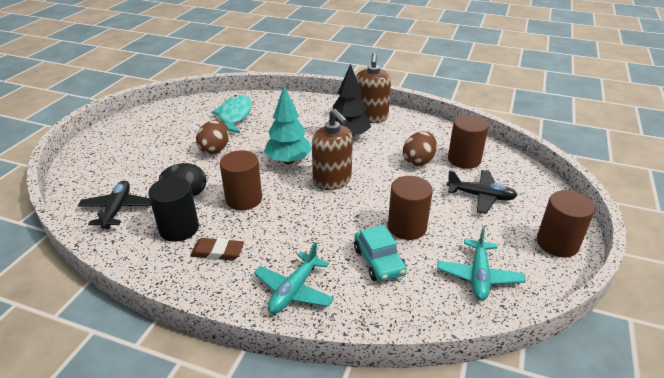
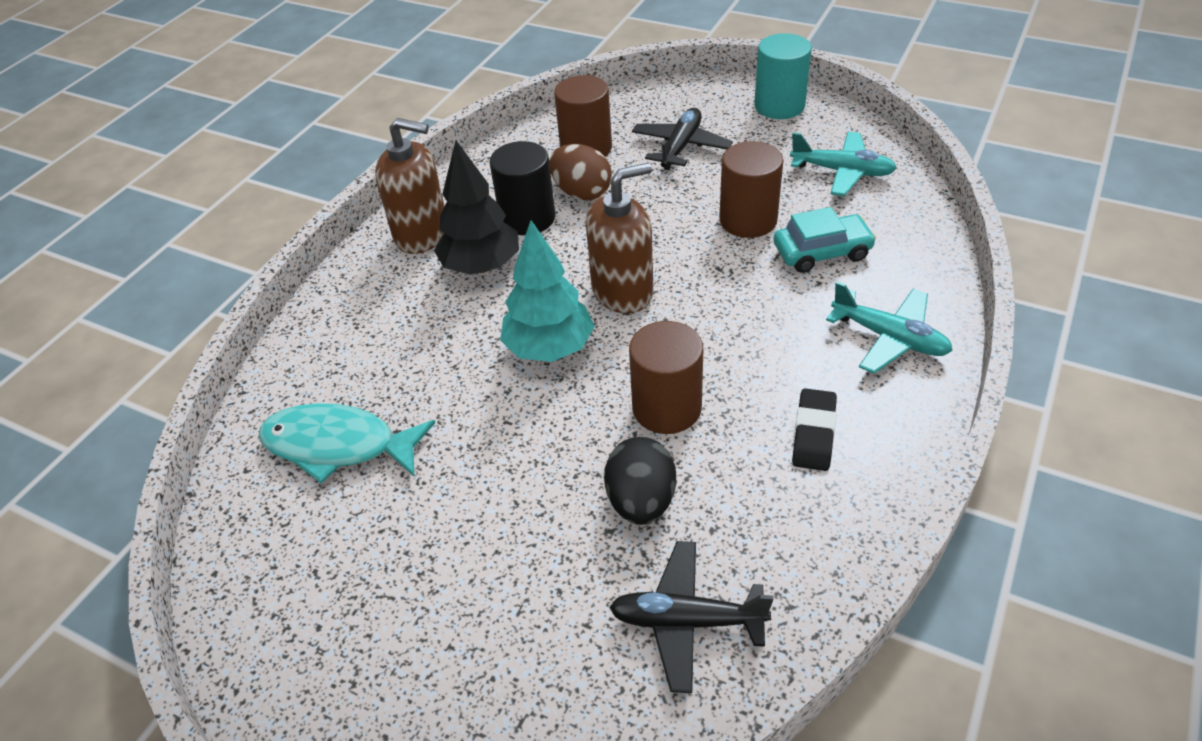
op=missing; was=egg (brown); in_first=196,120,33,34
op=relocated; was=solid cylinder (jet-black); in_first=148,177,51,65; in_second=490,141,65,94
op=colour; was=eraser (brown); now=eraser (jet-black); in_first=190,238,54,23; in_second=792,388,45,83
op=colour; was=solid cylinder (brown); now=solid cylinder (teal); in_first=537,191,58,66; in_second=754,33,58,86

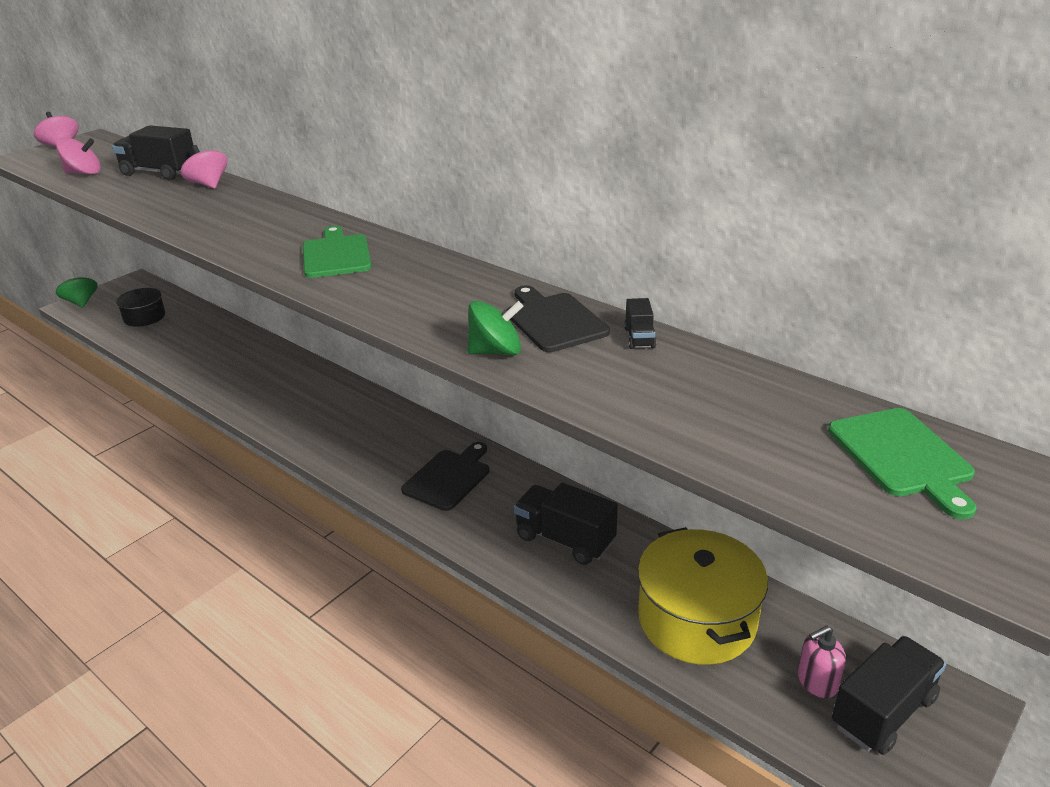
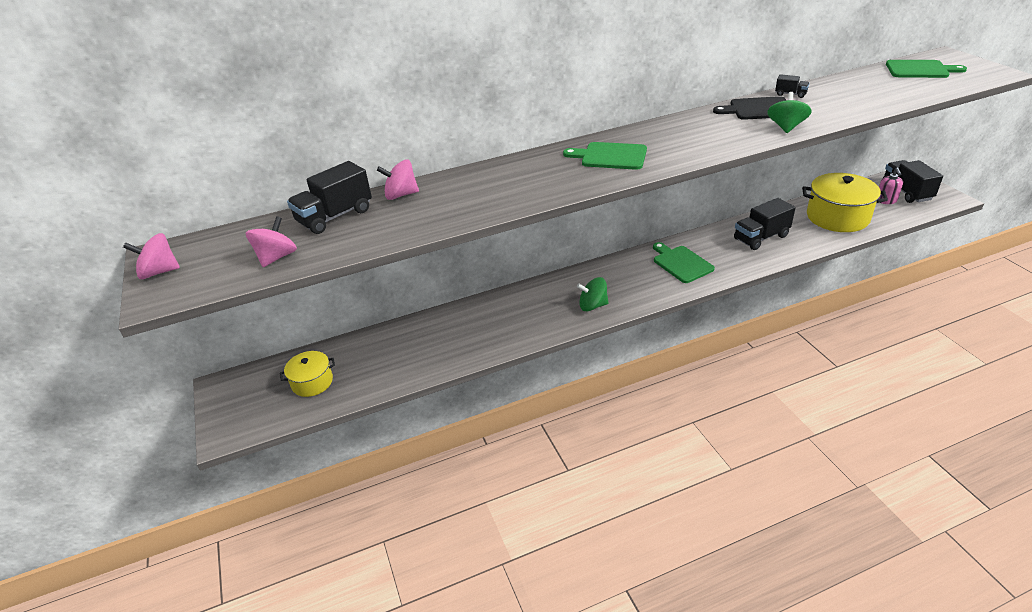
op=relocated; was=whirligig (emerald); in_first=56,271,42,37; in_second=577,277,32,34
op=colour; was=cooking pot (jet-black); now=cooking pot (yellow); in_first=116,288,49,39; in_second=280,351,55,46
op=colour; was=cutting board (jet-black); now=cutting board (emerald); in_first=401,442,88,69; in_second=653,242,62,41

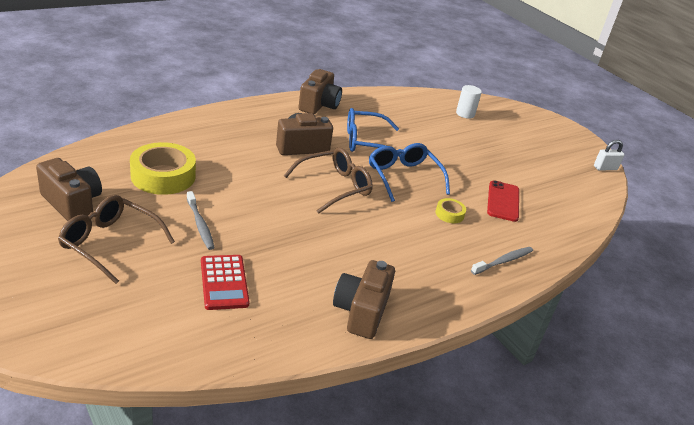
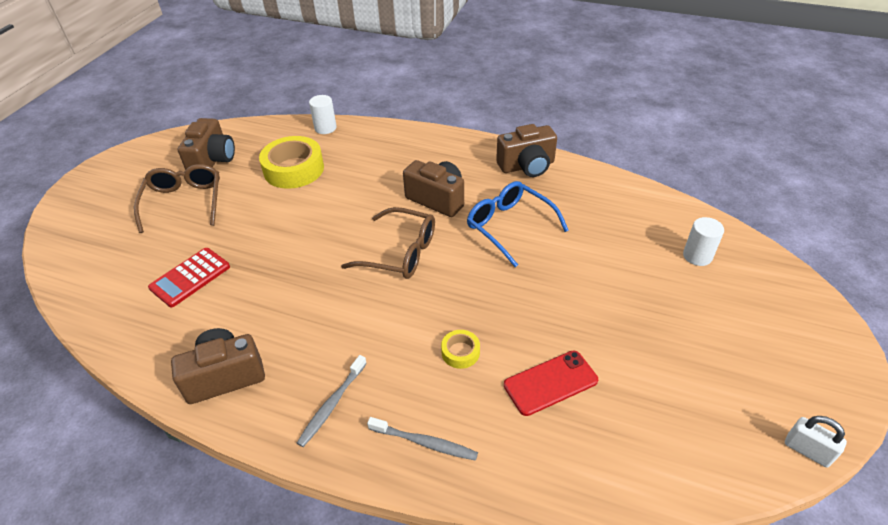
op=missing; was=spectacles (royal blue); in_first=369,143,81,59
op=appeared; now=solid cylinder (pure white); in_second=309,95,28,39
op=relocated; was=toothbrush (gray); in_first=187,191,28,59; in_second=297,355,70,92

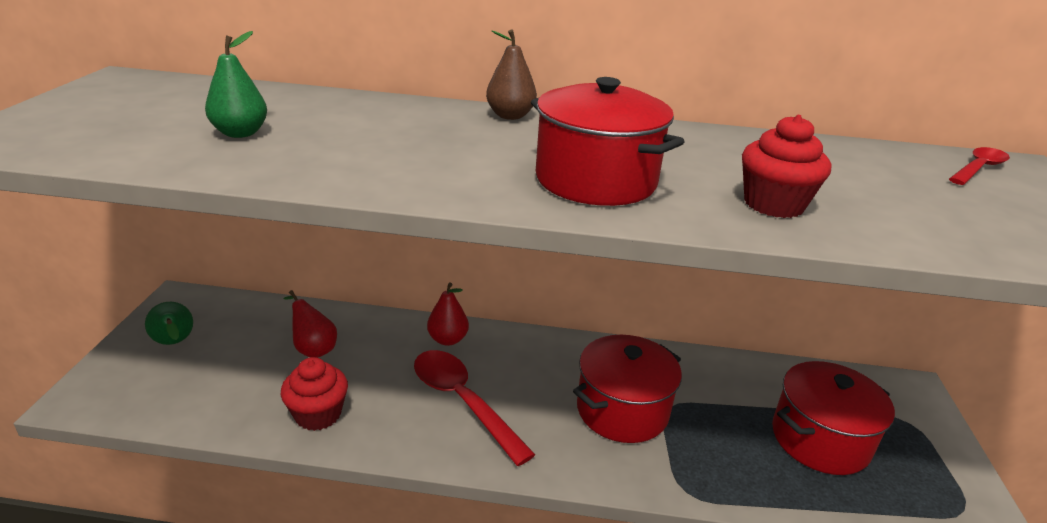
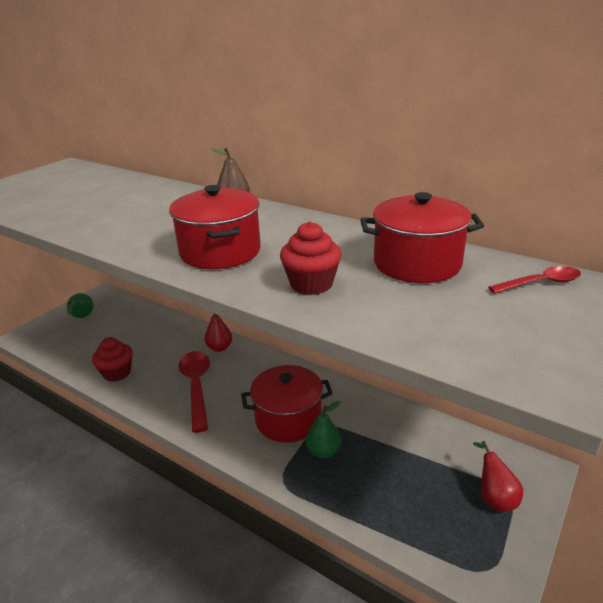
op=relocated; was=pear (emerald); in_first=205,31,62,107; in_second=306,401,35,57
op=relocated; was=pear (scarlet); in_first=283,290,54,68; in_second=473,441,50,71
op=relocated; was=cooking pot (scarlet); in_first=772,361,123,114; in_second=360,192,124,91

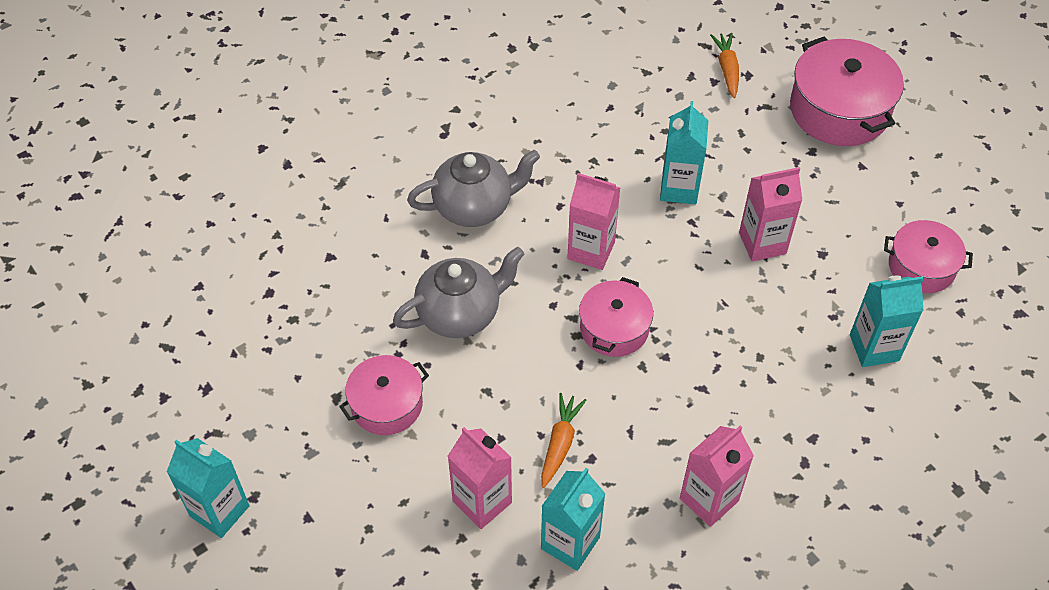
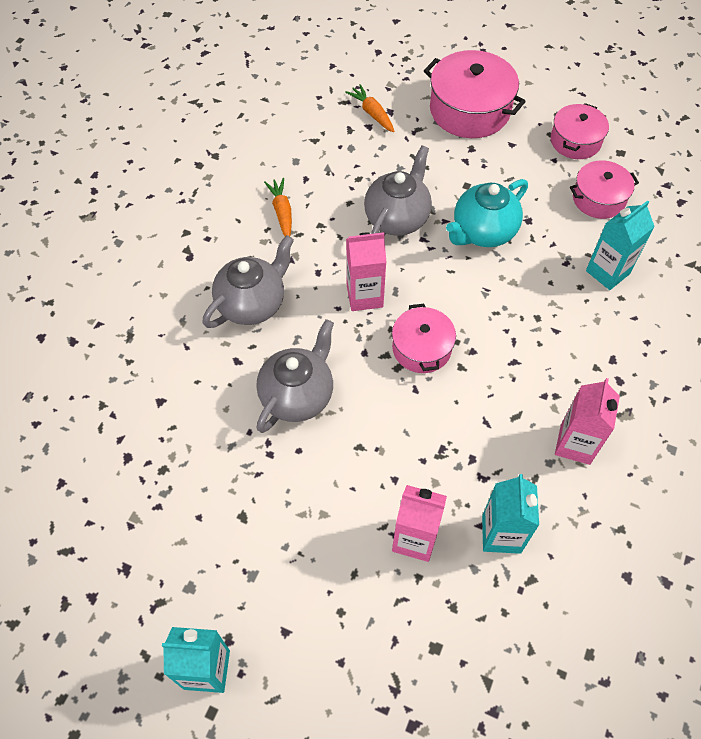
op=relocated; was=cooking pot (rose-pink); in_first=339,355,90,80; in_second=551,103,58,56
op=relocated; was=carrot (orange); in_first=541,393,45,95; in_second=264,178,28,58
op=exchanged; was=milk carton (teal); now=teapot (gray); in_first=660,101,48,103; in_second=364,145,68,91
op=exchanged; was=milk carton (rose-pink); now=teapot (teal); in_first=739,167,63,94; in_second=446,179,82,68

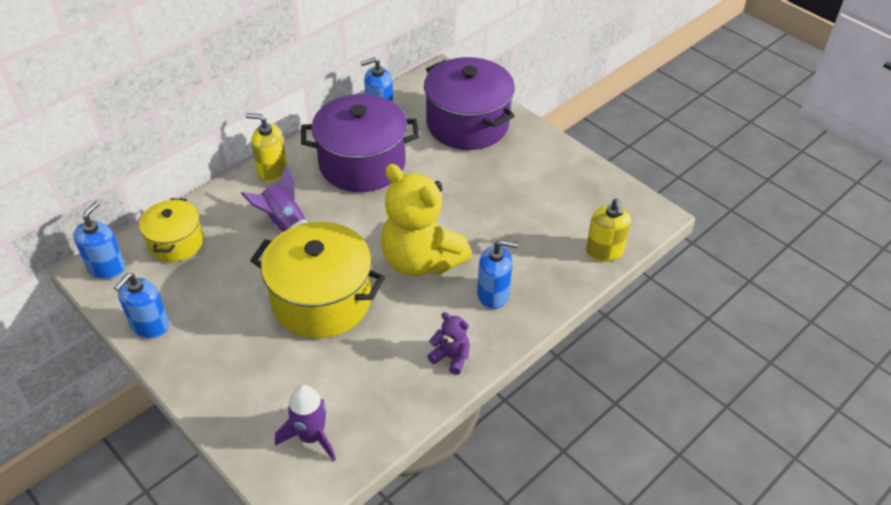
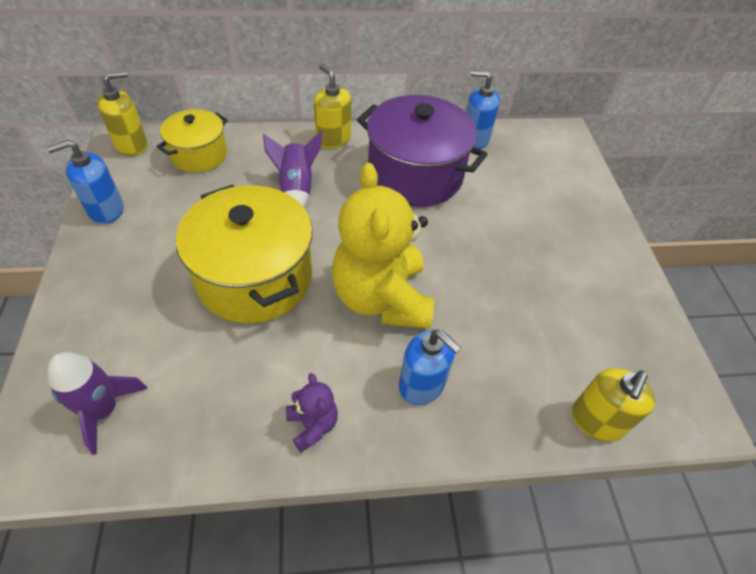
op=missing; was=cooking pot (royal purple); in_first=424,57,91,93
op=colour; was=pump bottle (royal blue); now=pump bottle (yellow); in_first=73,201,52,78; in_second=97,71,50,85

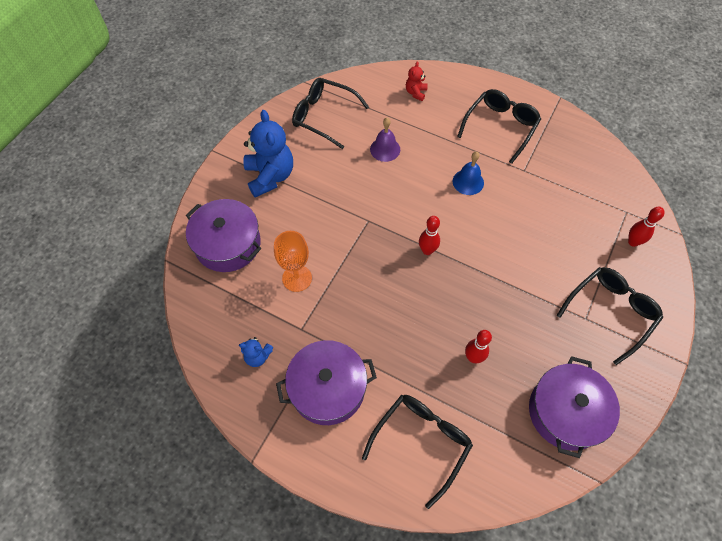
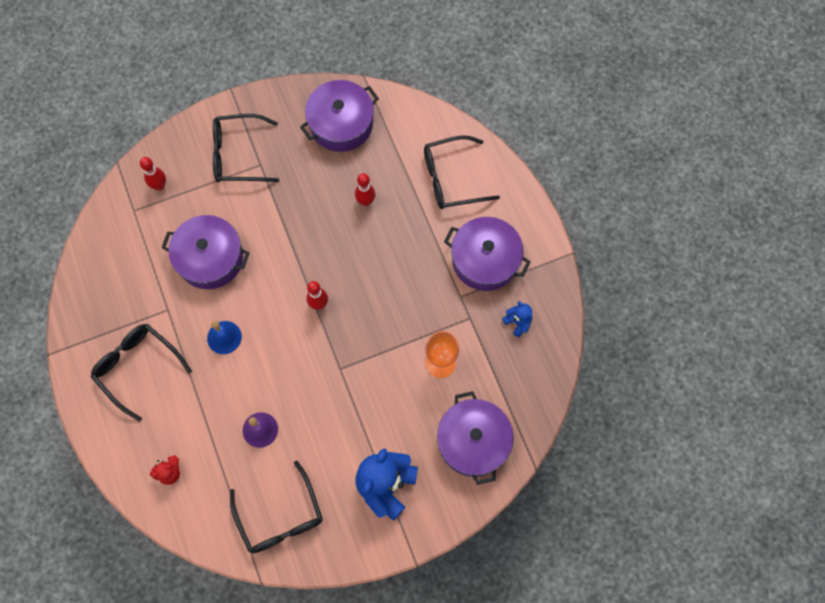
op=appeared; now=cooking pot (royal purple); in_second=162,215,87,74
op=spun; was=spectacles (jet-black); in_first=457,89,84,75; in_second=91,324,101,98; clockwise=60

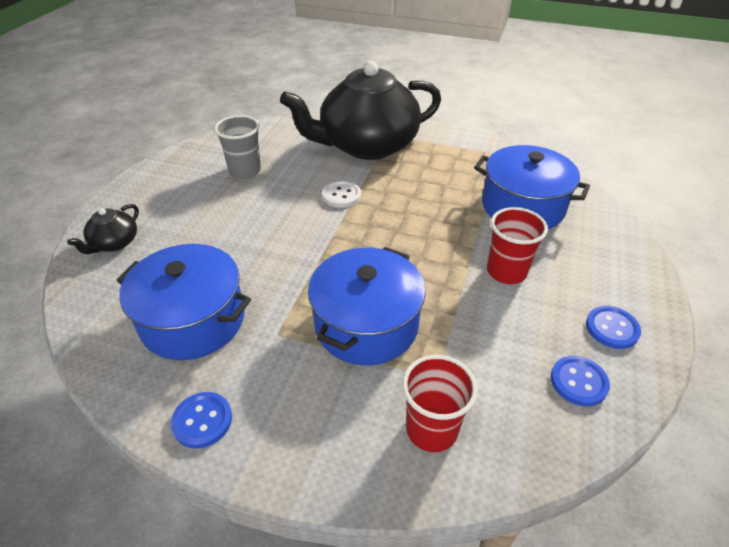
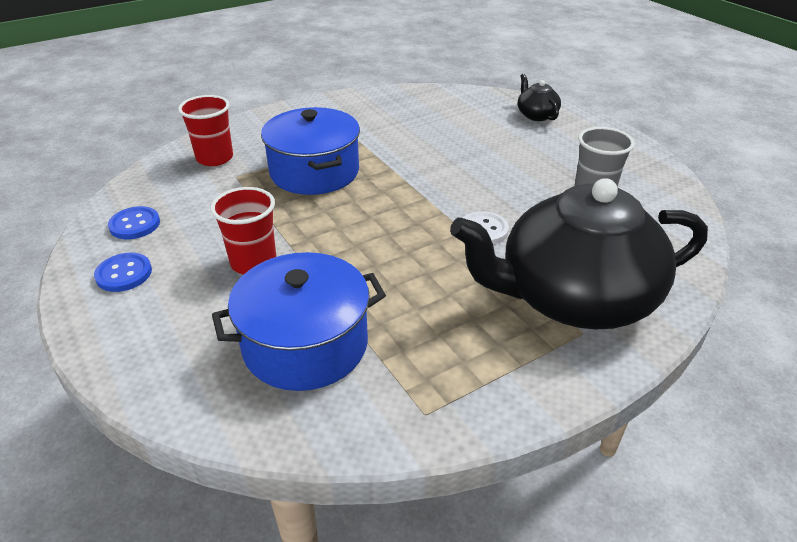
op=missing; was=cooking pot (royal blue); in_first=116,244,135,116
op=missing; was=shirt button (royal blue); in_first=171,392,61,56
op=spun; was=teapot (jet-black); in_first=280,61,161,99; in_second=450,178,258,151; clockwise=-120

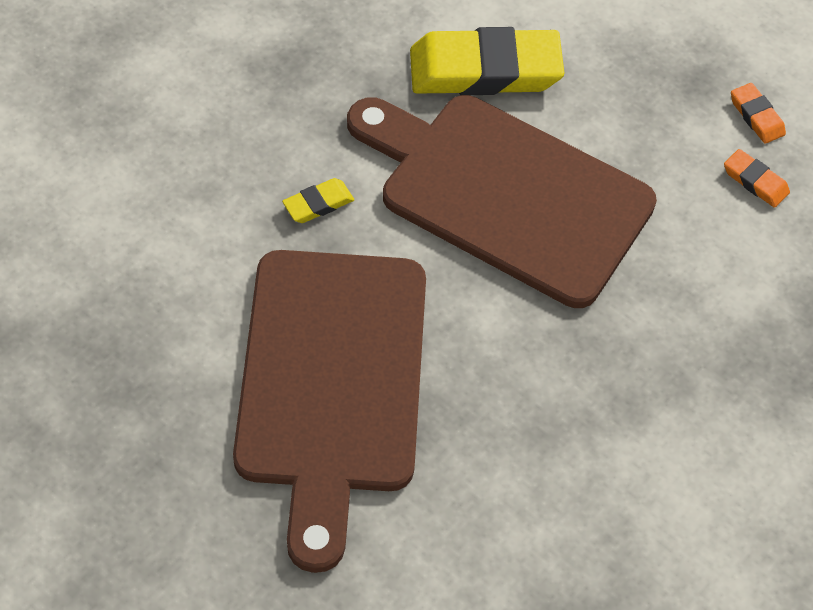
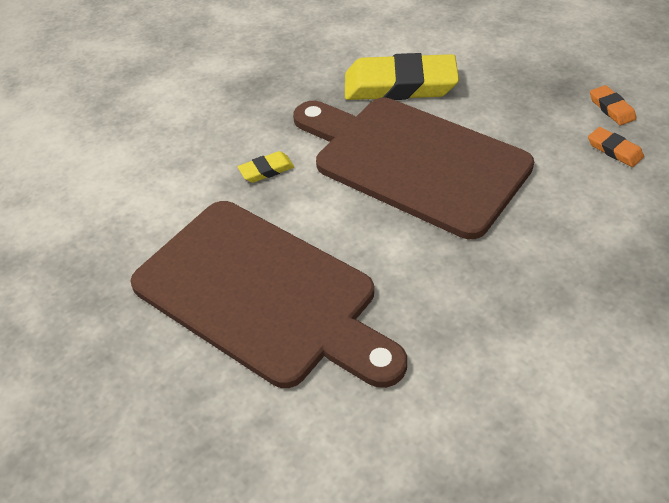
op=spun; was=cutting board (brown); in_first=233,250,193,323; in_second=130,201,277,187; clockwise=-60

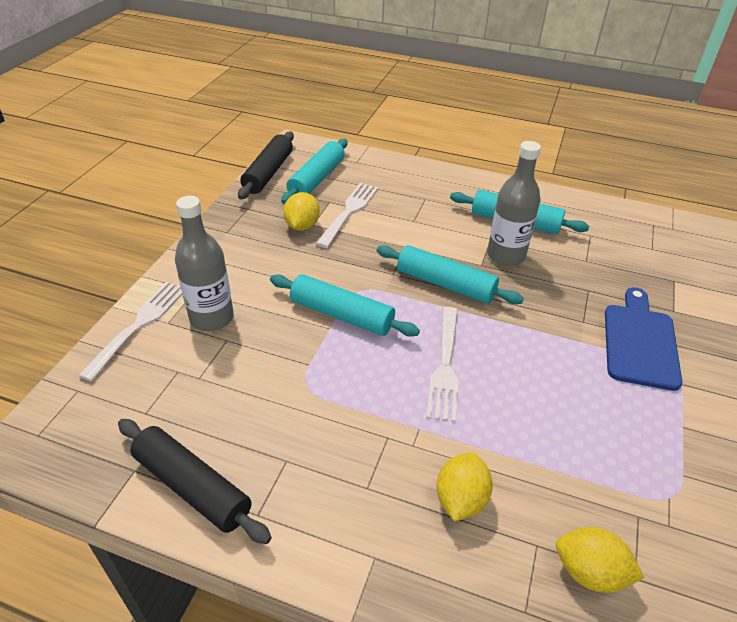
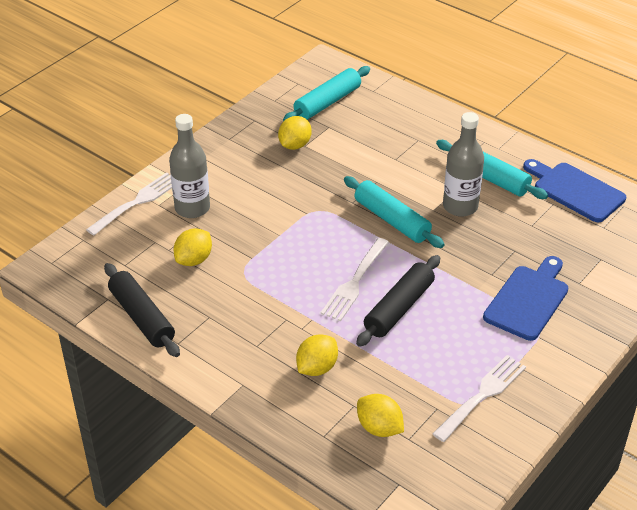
op=missing; was=rolling pin (teal); in_first=270,274,150,63
op=appeared; now=citrus fruit (yellow); in_second=173,228,39,38
op=appeared; now=cutting board (royal blue); in_second=523,159,103,64
op=relocated; was=rolling pin (jet-black); in_first=238,132,56,67; in_second=356,255,84,92
op=relocated; was=fork (pure white); in_first=316,183,62,65; in_second=433,355,93,87

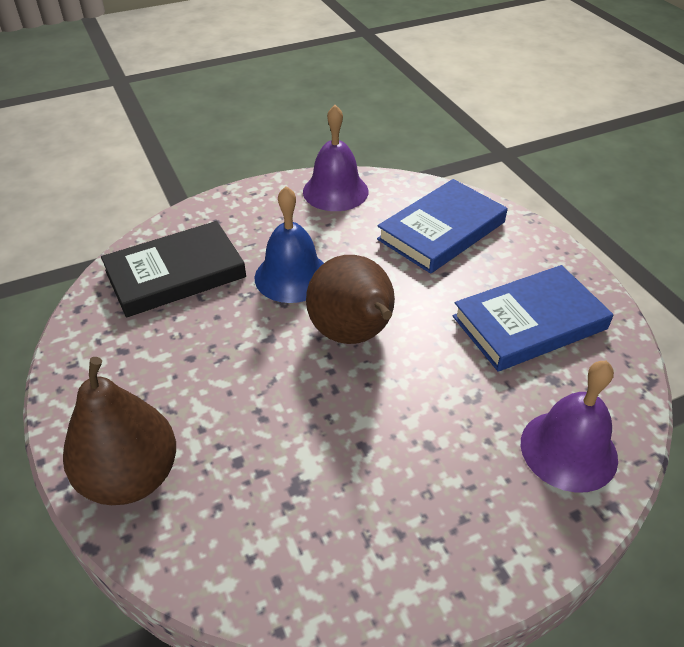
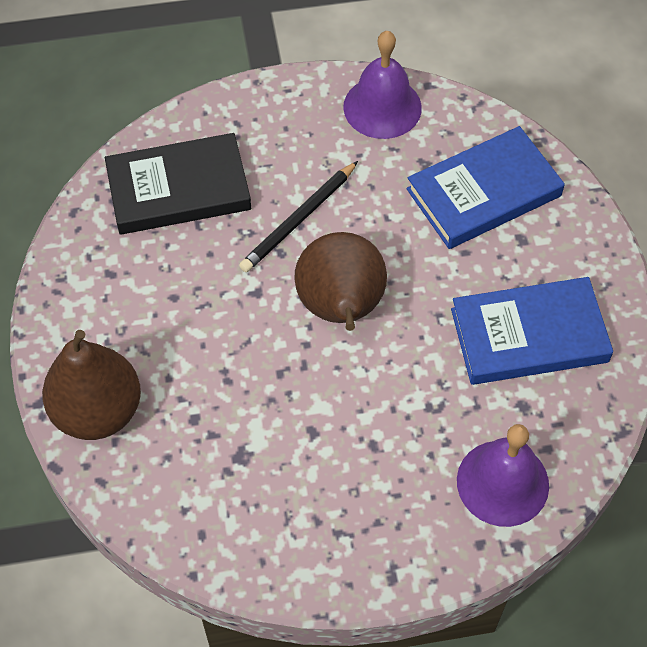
op=exchanged; was=school bell (royal blue); now=wooden pencil (jet-black); in_first=255,186,69,117; in_second=239,161,119,111

